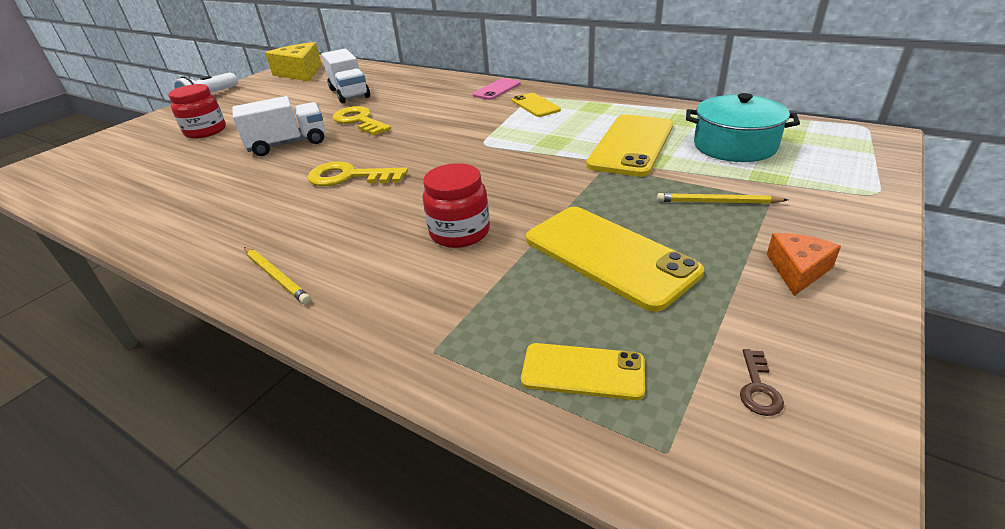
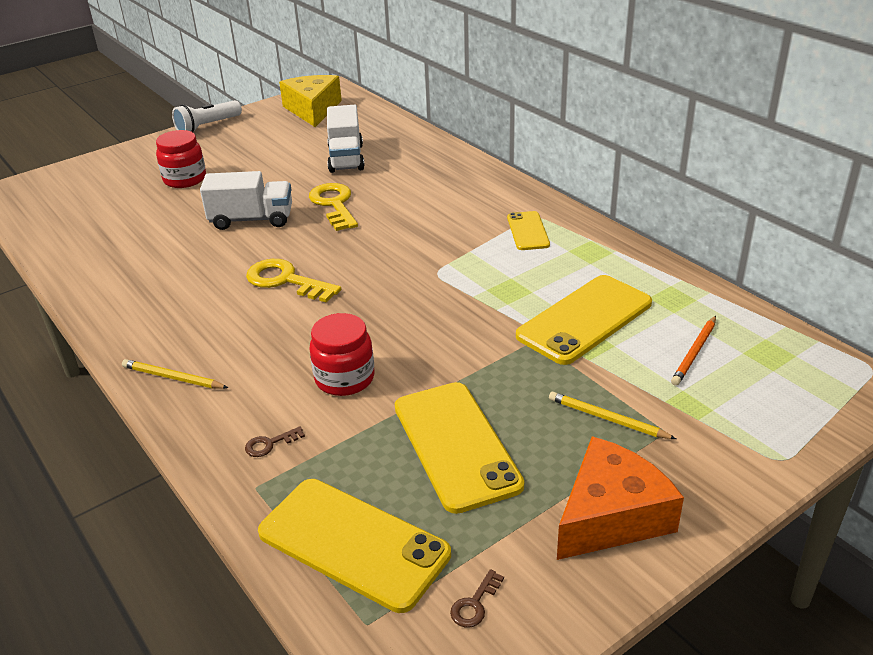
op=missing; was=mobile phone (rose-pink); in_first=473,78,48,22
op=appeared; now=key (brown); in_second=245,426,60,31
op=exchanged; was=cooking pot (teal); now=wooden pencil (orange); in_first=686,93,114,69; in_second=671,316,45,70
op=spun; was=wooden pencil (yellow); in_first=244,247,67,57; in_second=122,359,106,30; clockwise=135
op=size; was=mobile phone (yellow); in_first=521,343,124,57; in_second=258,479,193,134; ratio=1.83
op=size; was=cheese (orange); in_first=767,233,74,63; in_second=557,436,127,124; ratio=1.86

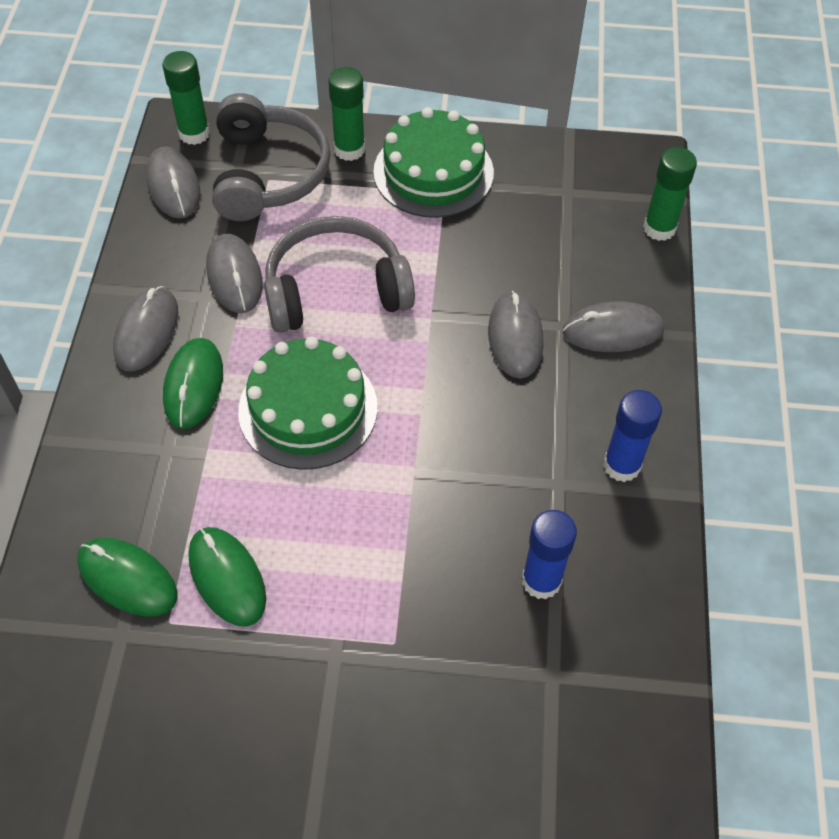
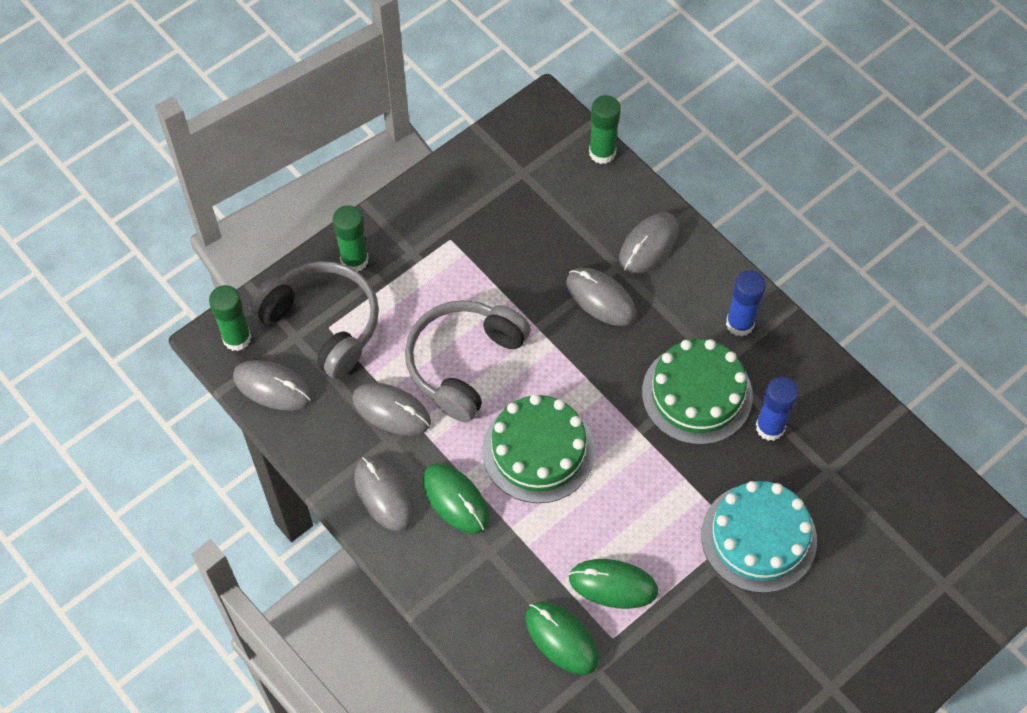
op=appeared; now=layer cake (teal); in_second=701,481,116,112
op=relocated; was=layer cake (emerald); in_first=373,107,121,111; in_second=642,339,111,106
op=spun; was=computer mouse (emerald); in_first=77,538,101,79; in_second=525,601,74,74; clockwise=60

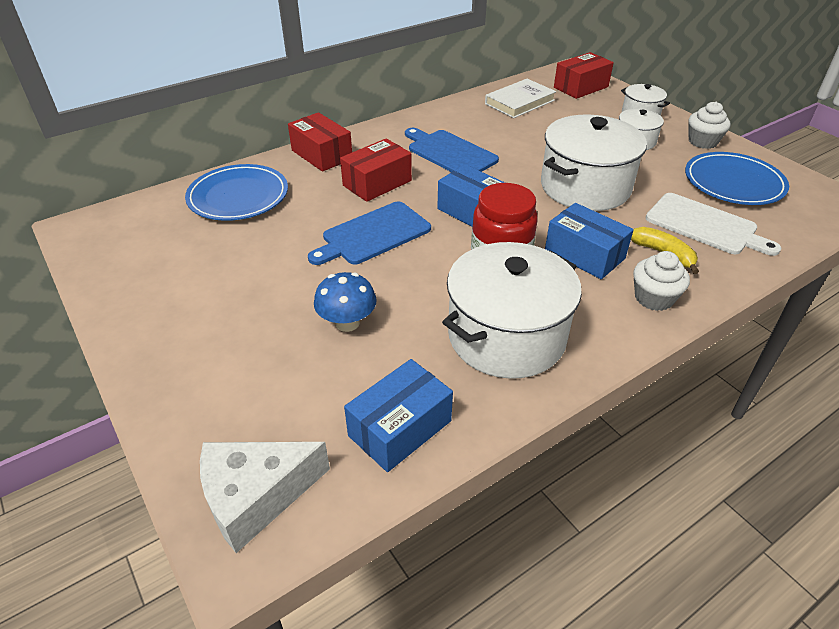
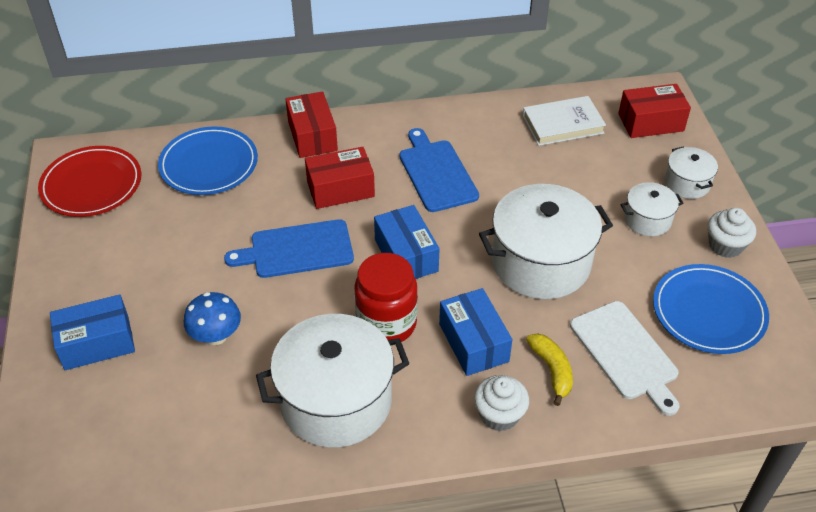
op=missing; was=cheese (pure white); in_first=200,442,130,111
op=appeared; now=flat dish (scarlet); in_second=38,146,103,71
op=relocated; was=box (royal blue); in_first=344,359,109,113; in_second=50,294,85,76

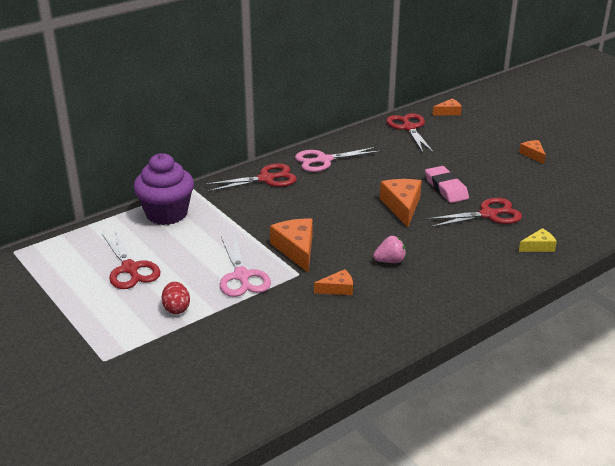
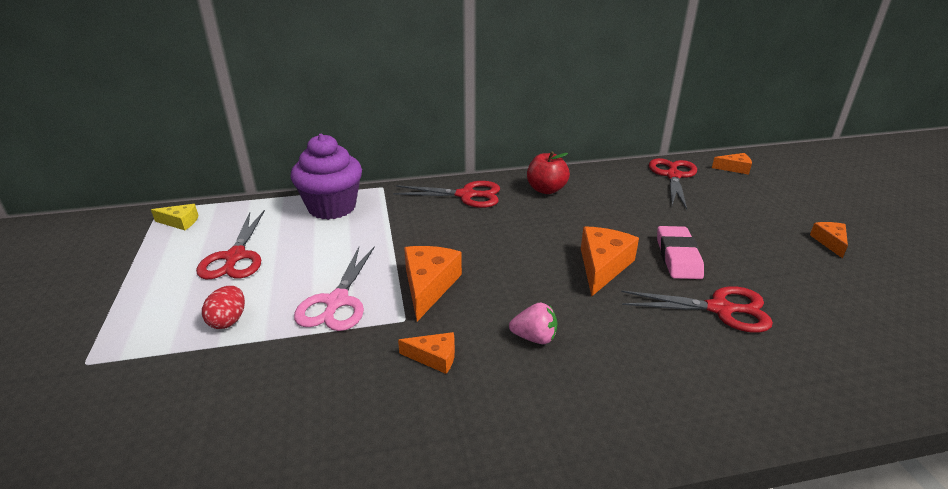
op=relocated; was=cheese (yellow); in_first=519,228,38,24; in_second=151,204,48,26
op=exchanged; was=pair of scissors (rose-pink); now=toy apple (scarlet); in_first=295,147,86,25; in_second=527,151,43,43

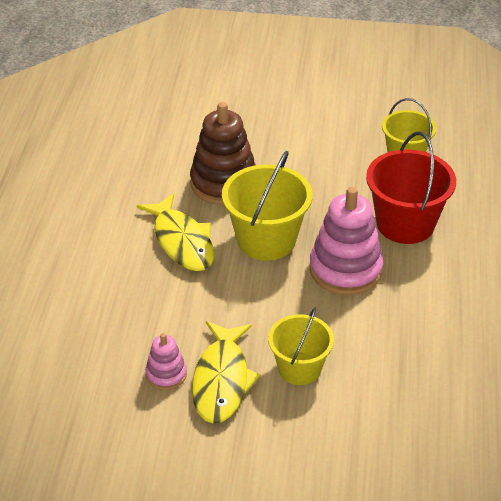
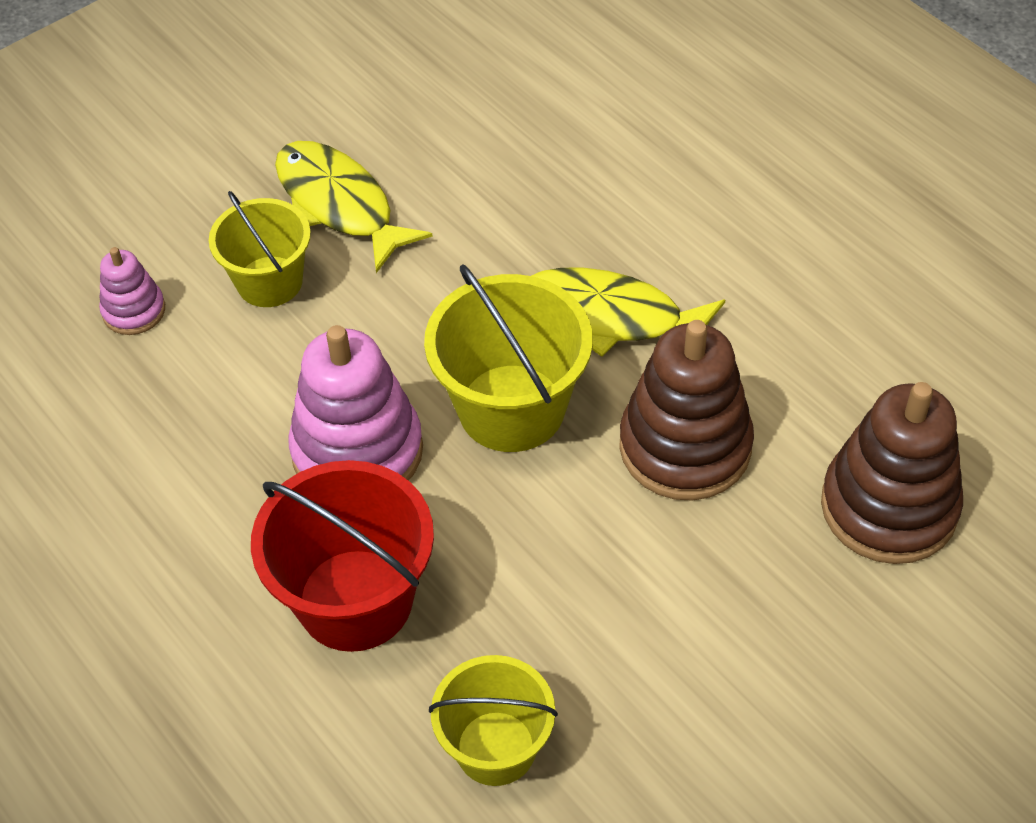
op=appeared; now=ring stacker (brown); in_second=821,382,142,182
op=relocated; was=ring stacker (rose-pink); in_first=145,333,42,57; in_second=99,247,66,88

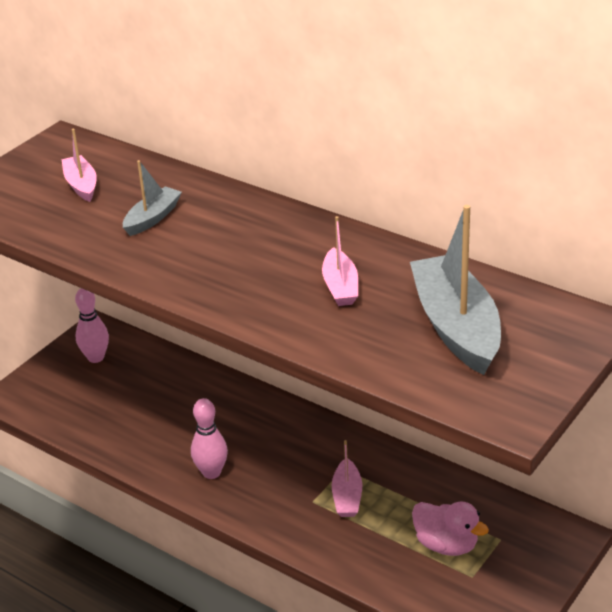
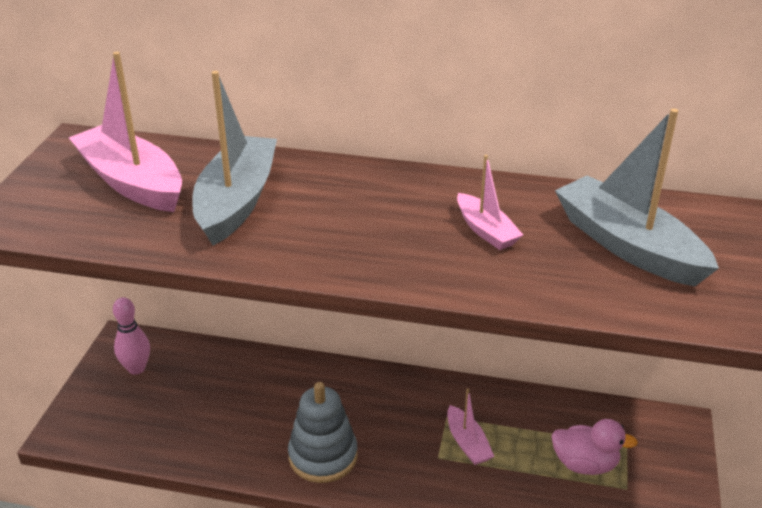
op=exchanged; was=skittle (rose-pink); now=ring stacker (gray); in_first=191,398,37,81; in_second=288,382,70,101
op=size; was=toy boat (rose-pink); in_first=61,129,36,73; in_second=69,52,113,160; ratio=1.9
op=size; was=toy boat (gray); in_first=123,160,59,76; in_second=192,71,85,175; ratio=1.9

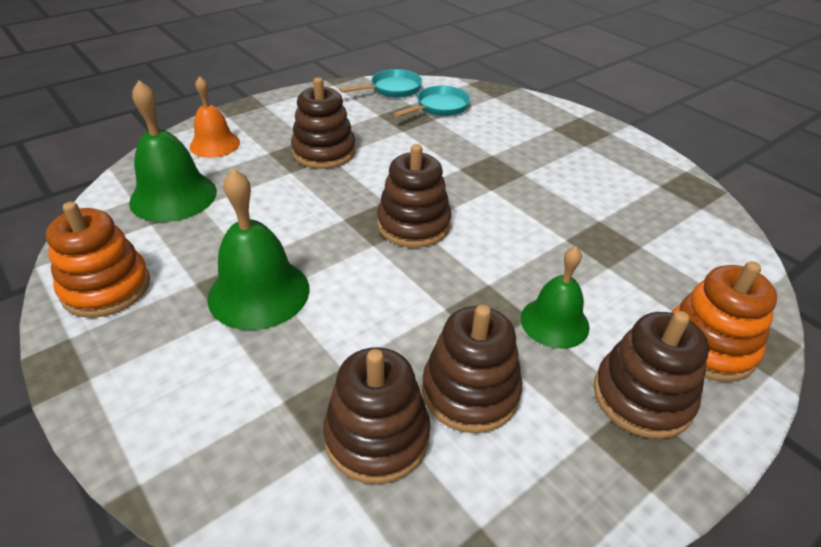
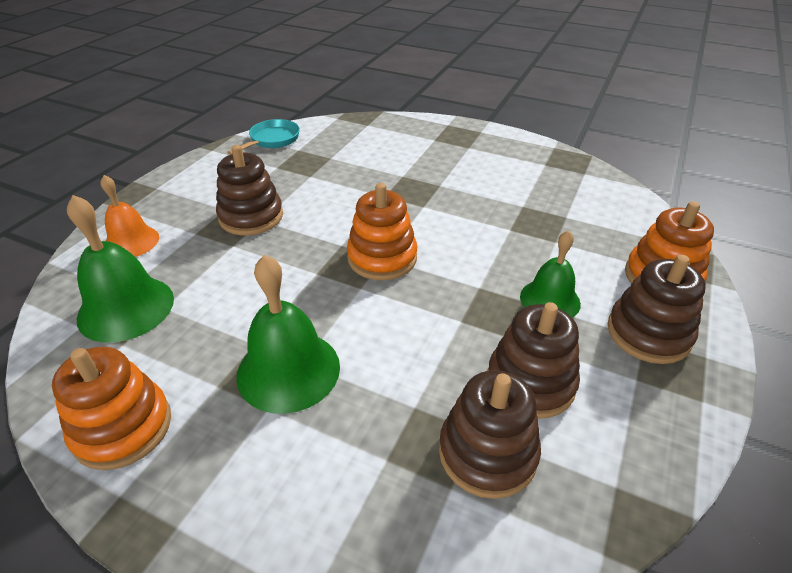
op=missing; was=skillet (teal); in_first=394,86,76,31
op=colour; was=ring stacker (brown); now=ring stacker (orange); in_first=377,144,74,104; in_second=347,183,70,97

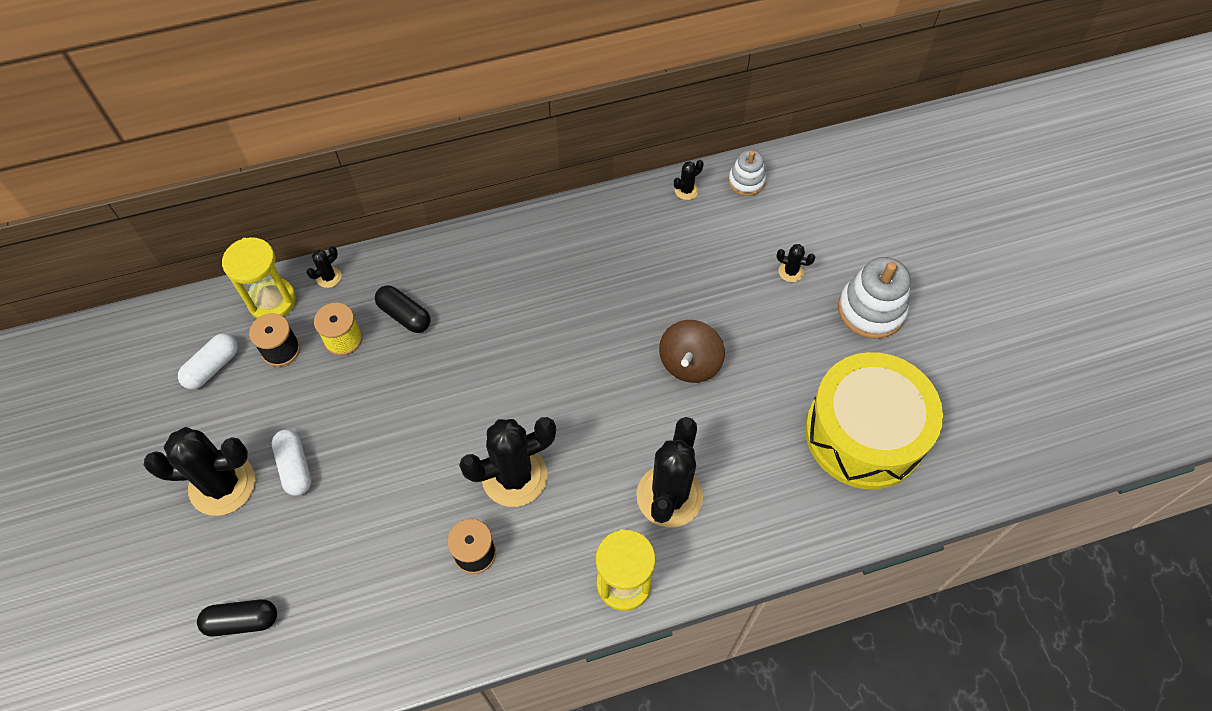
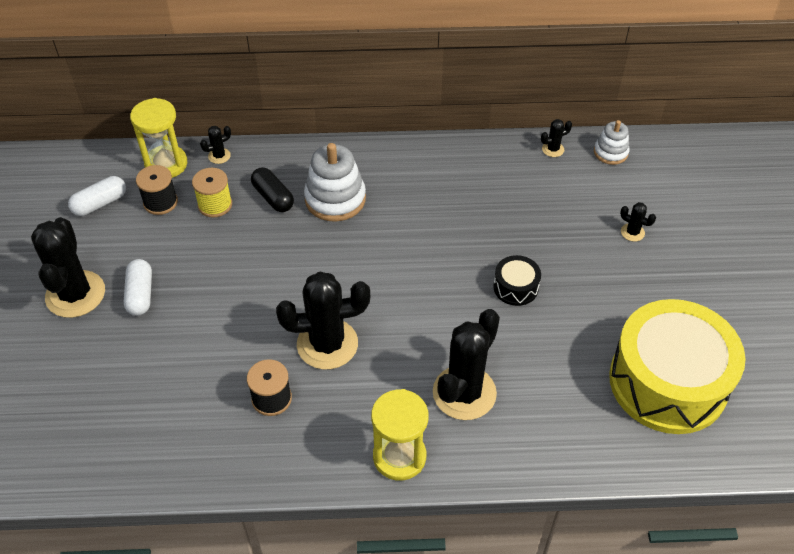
op=missing; was=pill shape (jet-black); in_first=197,599,80,38
op=relocated; was=ring stacker (pure white); in_first=838,257,73,82; in_second=304,143,62,78
op=exchanged; was=whirligig (brown); now=toy drum (jet-black); in_first=659,320,66,63; in_second=493,255,48,51
op=spun; was=cactus (jet-black); in_first=144,427,111,89; in_second=31,217,74,101; clockwise=75

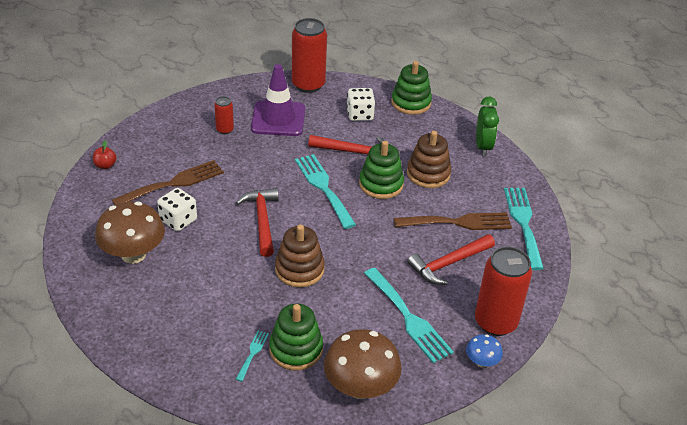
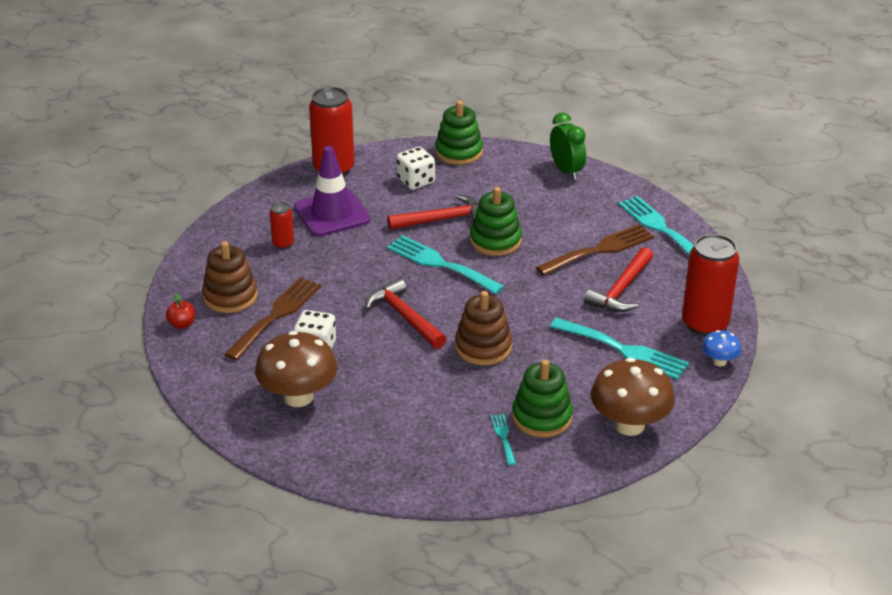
op=relocated; was=ring stacker (brown); in_first=407,131,44,57; in_second=202,241,56,72

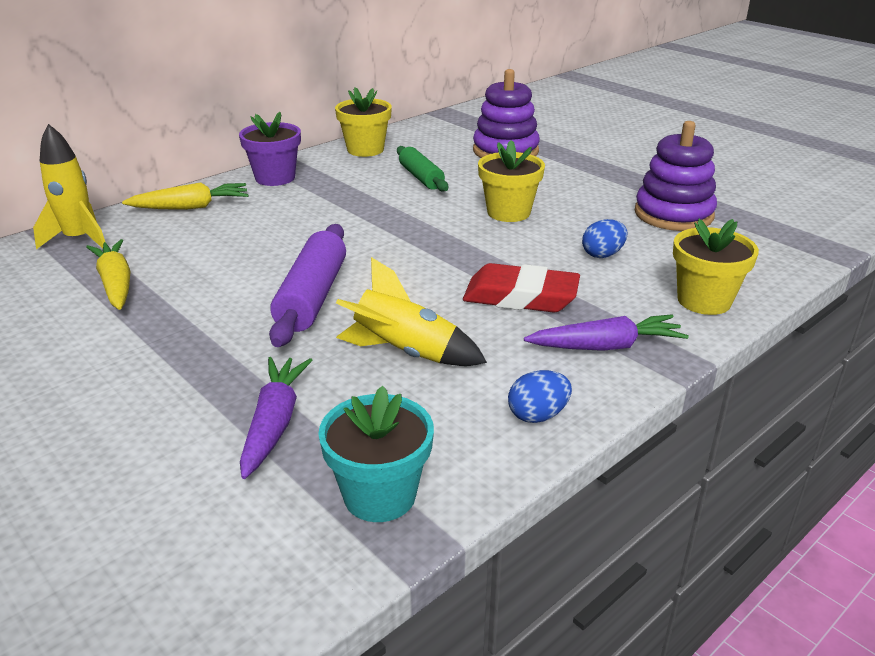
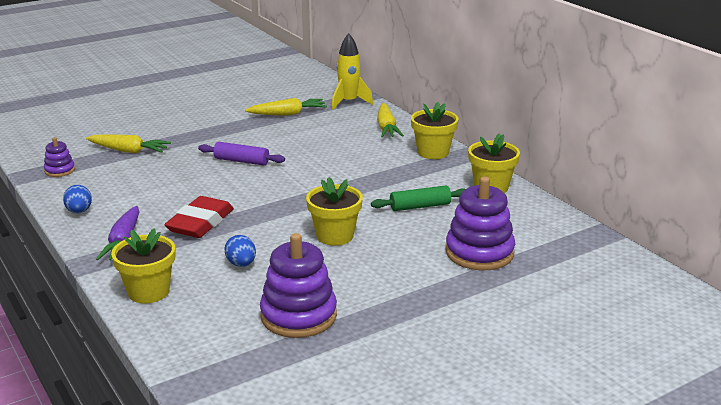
op=missing; was=spaceship (yellow); in_first=336,257,151,109
op=exchanged; was=potted plant (teal); now=ring stacker (royal purple); in_first=318,386,116,136; in_second=44,137,31,40
op=colour; was=potted plant (royal purple); now=potted plant (yellow); in_first=239,112,62,74; in_second=411,102,48,57
op=colour; was=carrot (royal purple); now=carrot (yellow); in_first=240,357,72,122; in_second=86,134,85,20
op=size; was=rolling pin (royal purple); in_first=269,224,77,123; in_second=198,142,87,24; ratio=0.66

